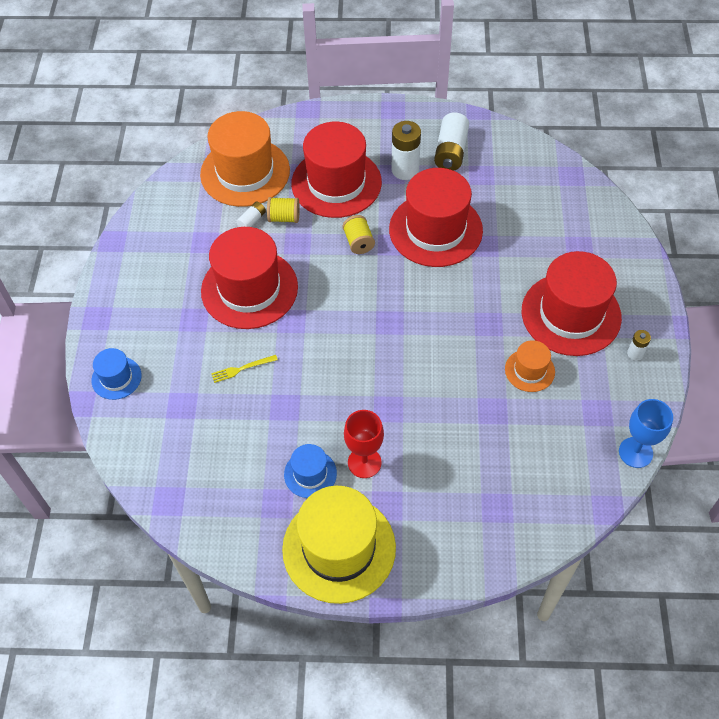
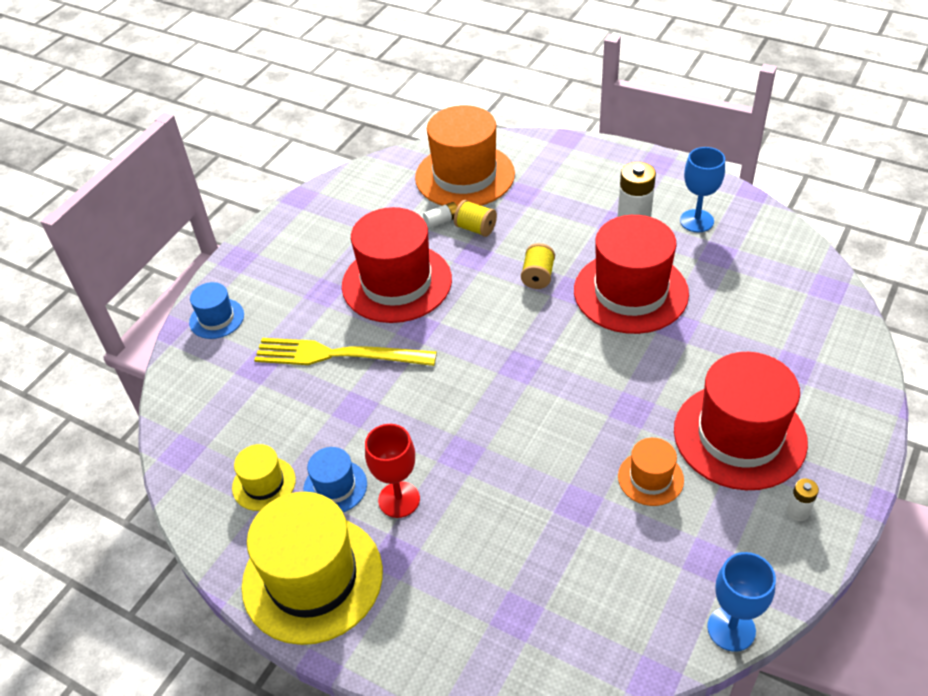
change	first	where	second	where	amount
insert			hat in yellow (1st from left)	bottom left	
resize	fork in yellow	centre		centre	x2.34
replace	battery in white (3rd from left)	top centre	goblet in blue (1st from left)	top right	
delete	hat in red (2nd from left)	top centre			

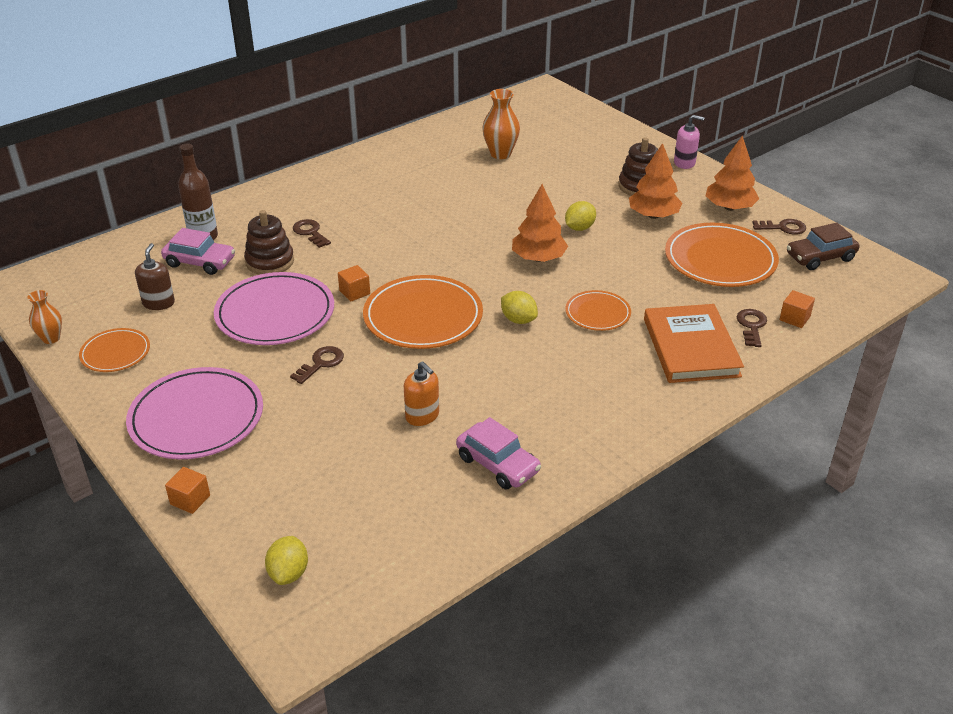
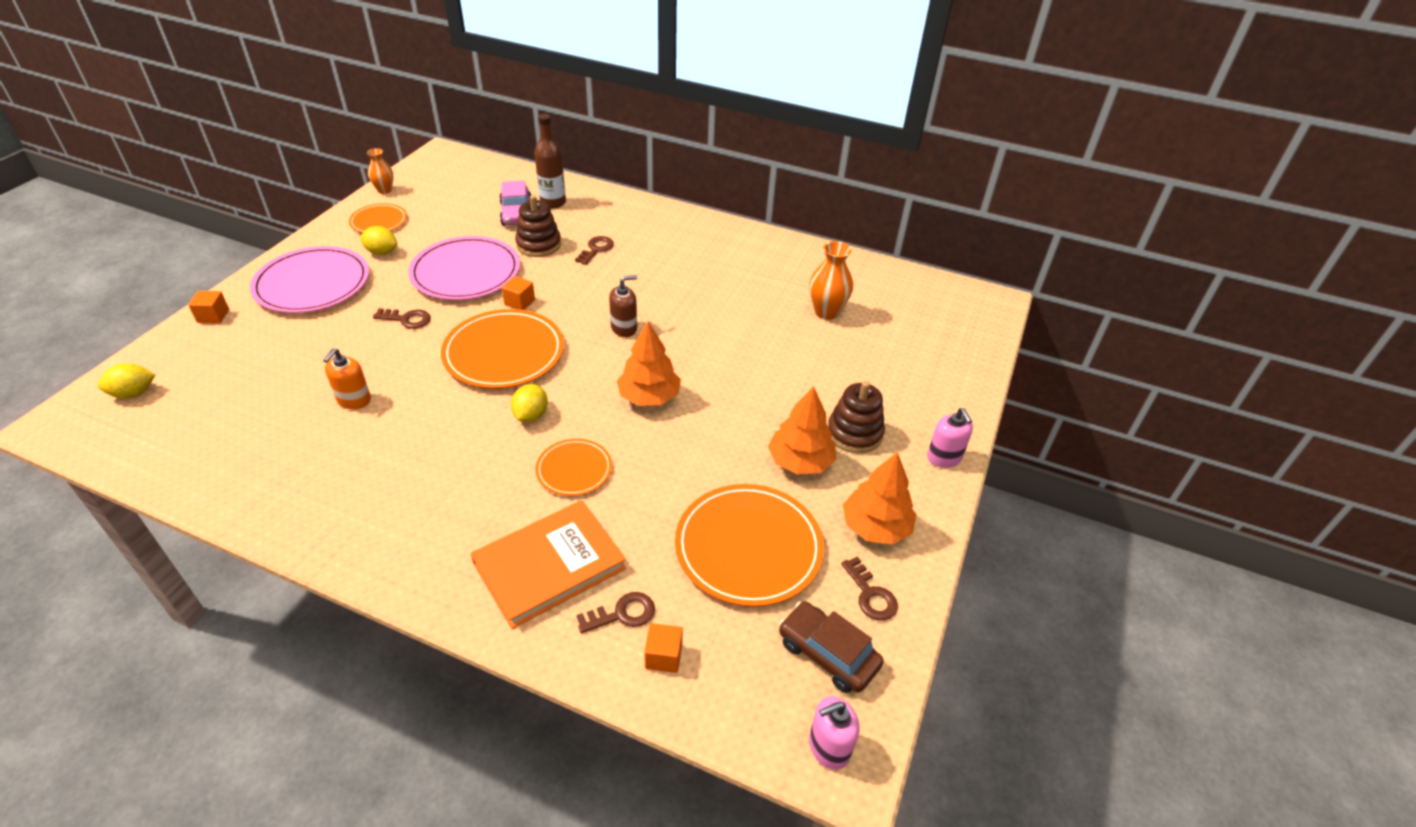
change	first	where	second	where	amount
move	lemon in yellow (3rd from left in the first image)	top centre	lemon in yellow (2nd from left)	top left	
move	soap dispenser in brown	middle left		centre	
insert			soap dispenser in pink (1st from left)	bottom centre	
delete	car in pink (2nd from left)	centre			

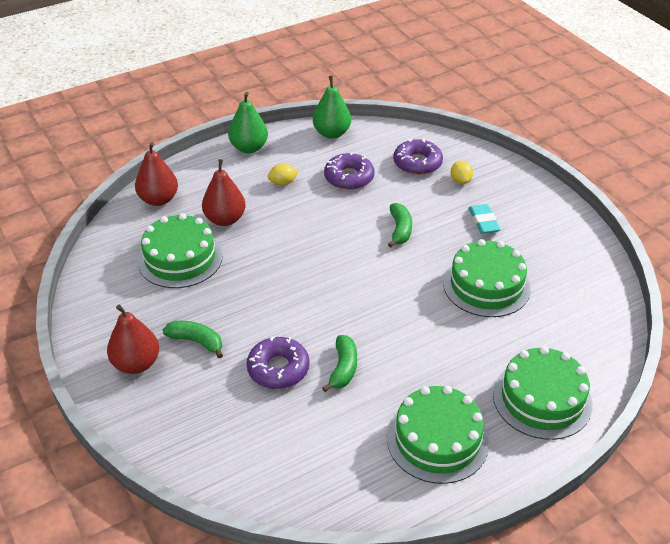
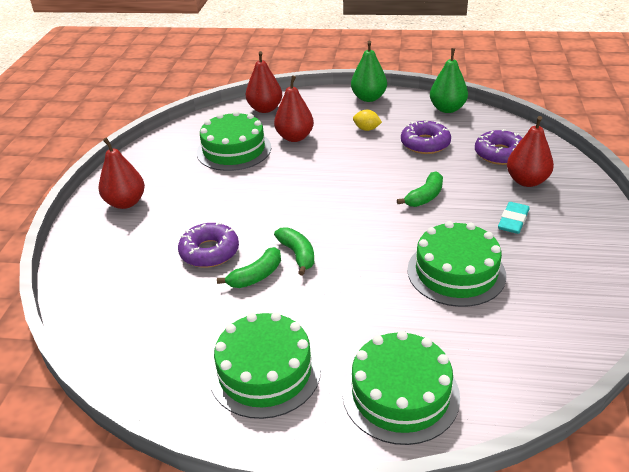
change	first	where	second	where	amount
move	banana in green (1st from left in the first image)	middle left	banana in green (2nd from left)	centre	
replace	lemon in yellow (2nd from left)	top right	pear in red (4th from left)	top right	

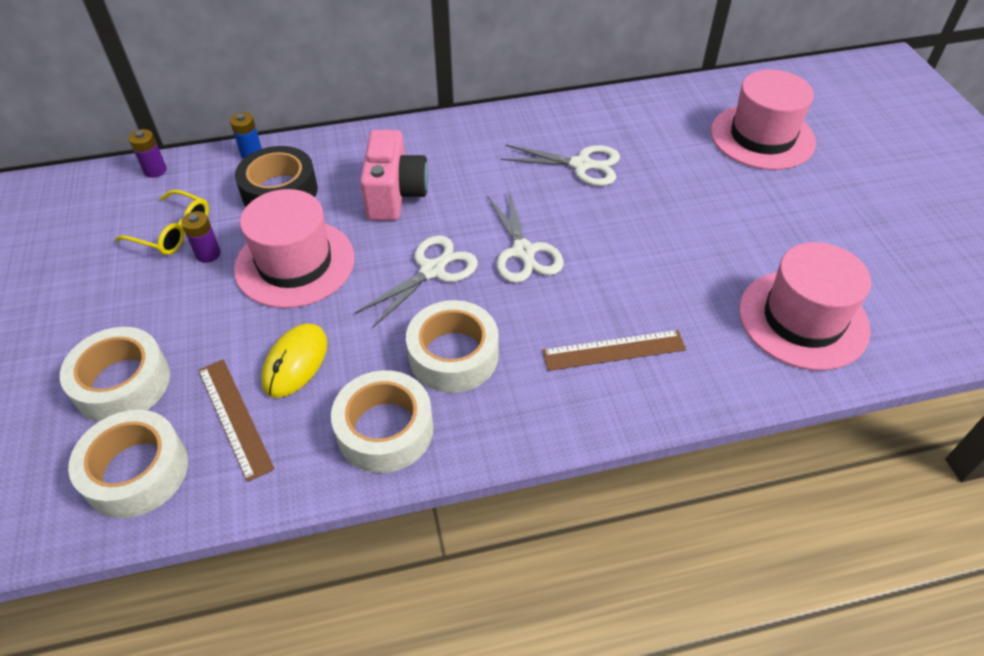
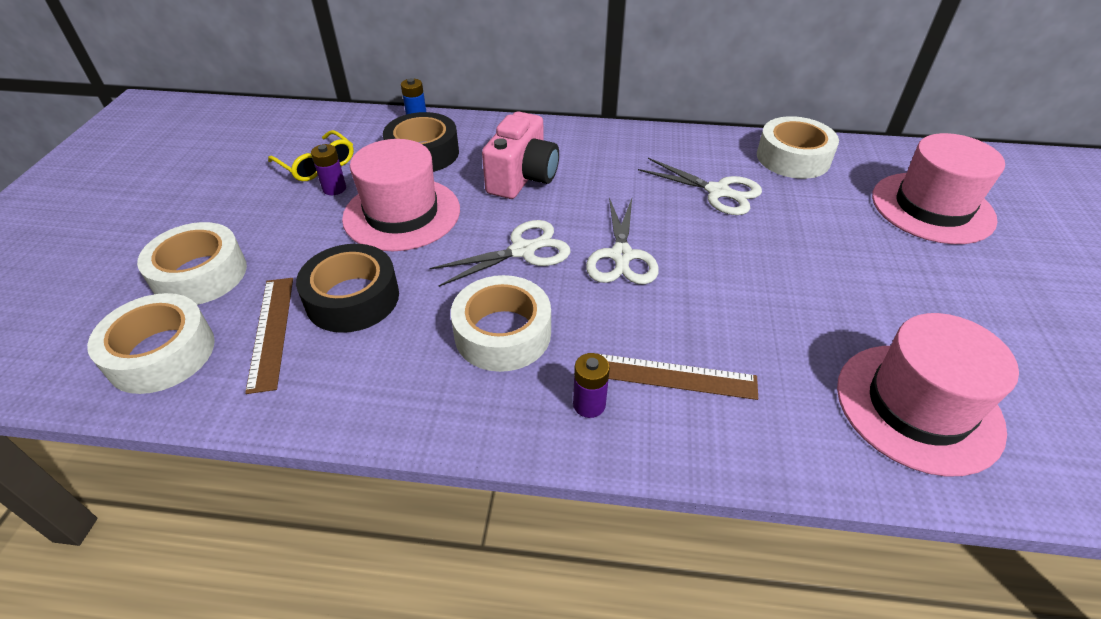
change	first	where	second	where	amount
replace	mouse in yellow	middle left	tape in black (1st from left)	middle left	
move	battery in purple (1st from left in the first image)	top left	battery in purple (2nd from left)	centre	
move	tape in white (3rd from left in the first image)	centre	tape in white (4th from left)	top right	

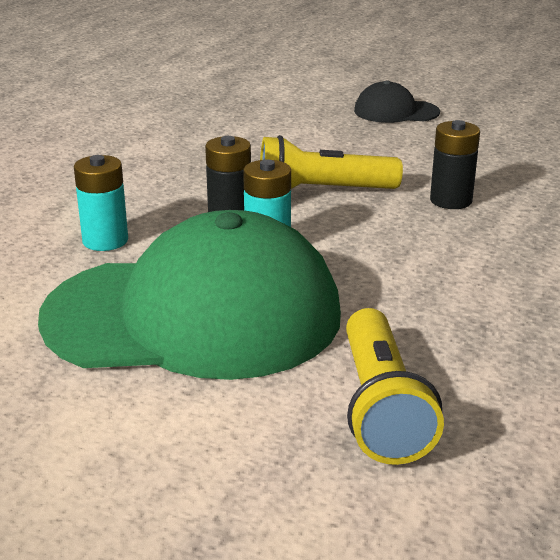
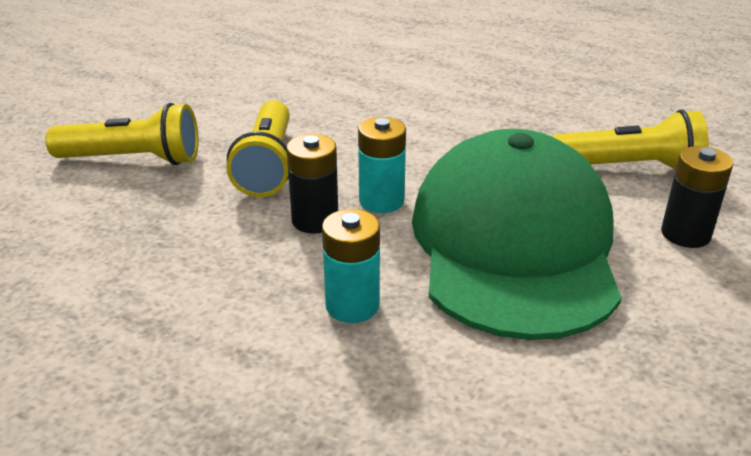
change	first	where	second	where	amount
insert			flashlight in yellow (1st from left)	top left	
move	battery in black (2nd from left)	top right		middle right	
delete	cap in black	top right			

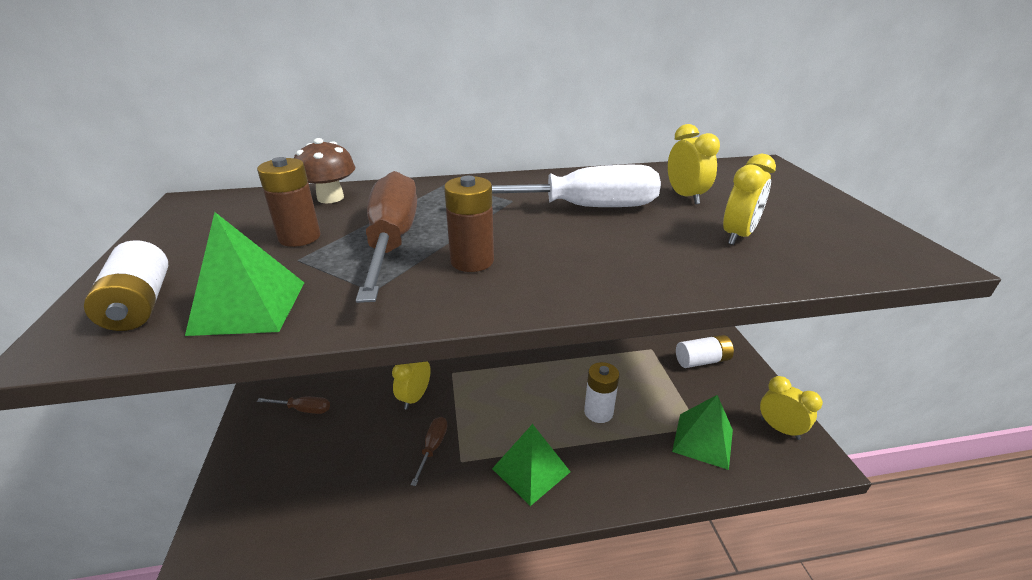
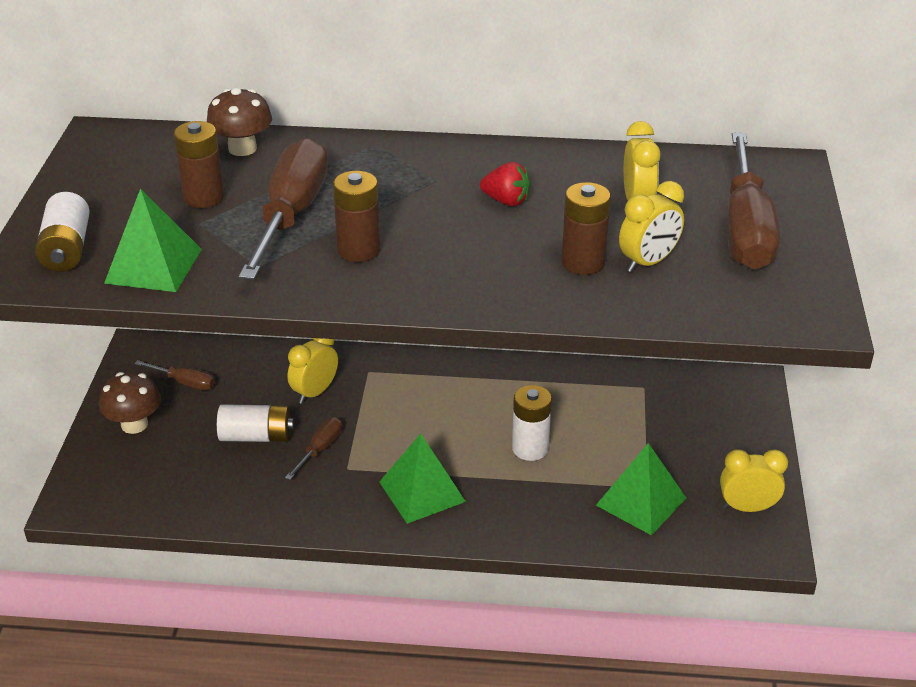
change	first	where	second	where	amount
insert			mushroom in brown (1st from left)	middle left	
move	battery in white (3rd from left in the first image)	middle right	battery in white (2nd from left)	middle left	
replace	screwdriver in white	top centre	strawberry in red	top centre	
insert			battery in brown (3rd from left)	top centre	
rotate	clock in yellow (4th from left)	bottom right		bottom right	60 degrees counterclockwise
insert			screwdriver in brown (4th from left)	top right	

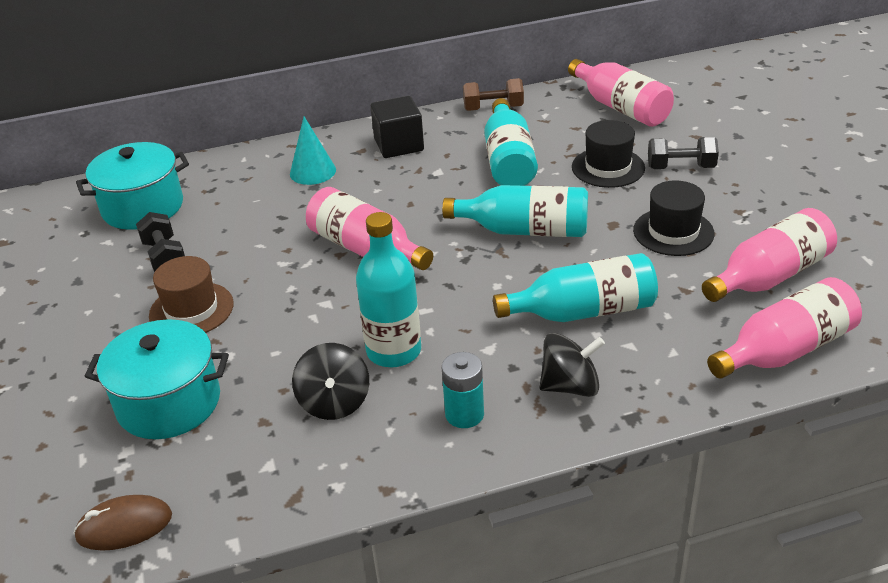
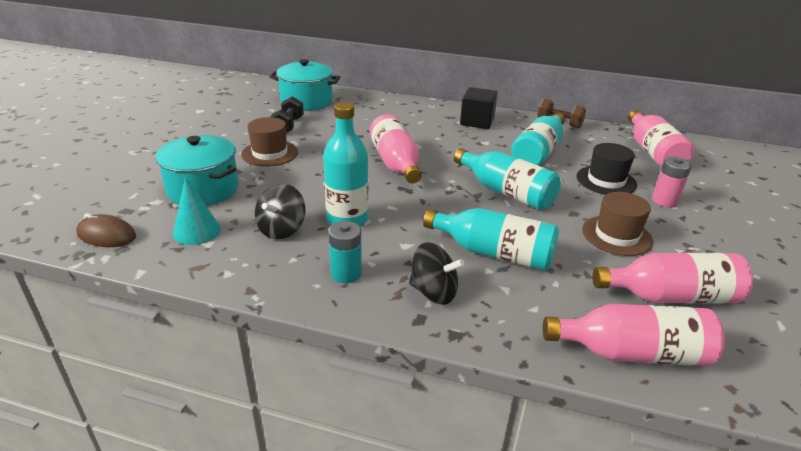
change	first	where	second	where	amount
move	cone in turquoise	top centre		middle left	
recolor	hat in black (2nd from left)	middle right	hat in brown (2nd from left)	middle right	
replace	dumbbell in black (2nd from left)	top right	battery in pink	middle right	

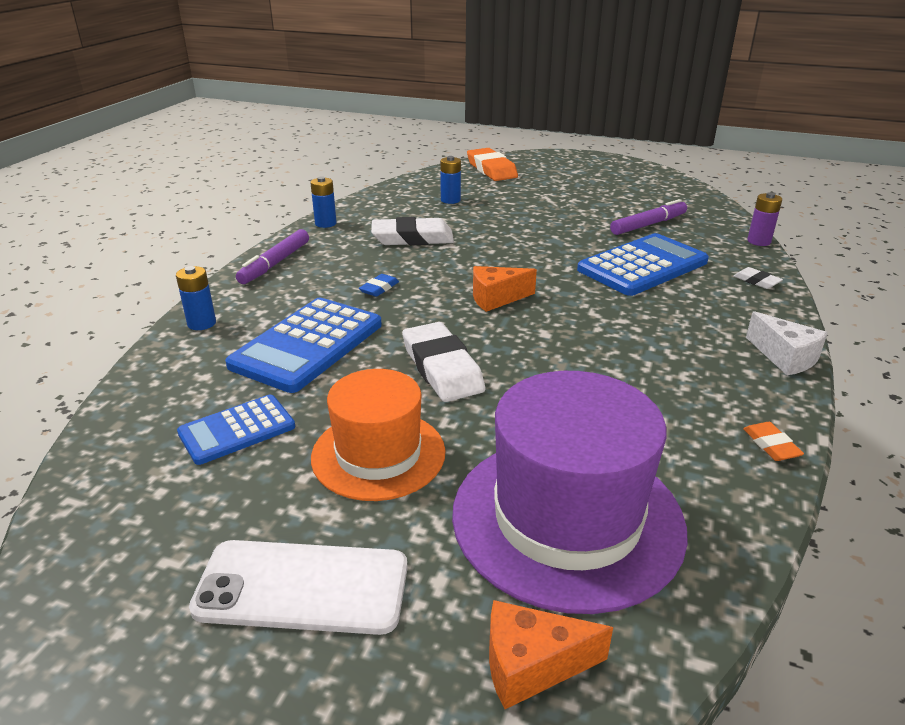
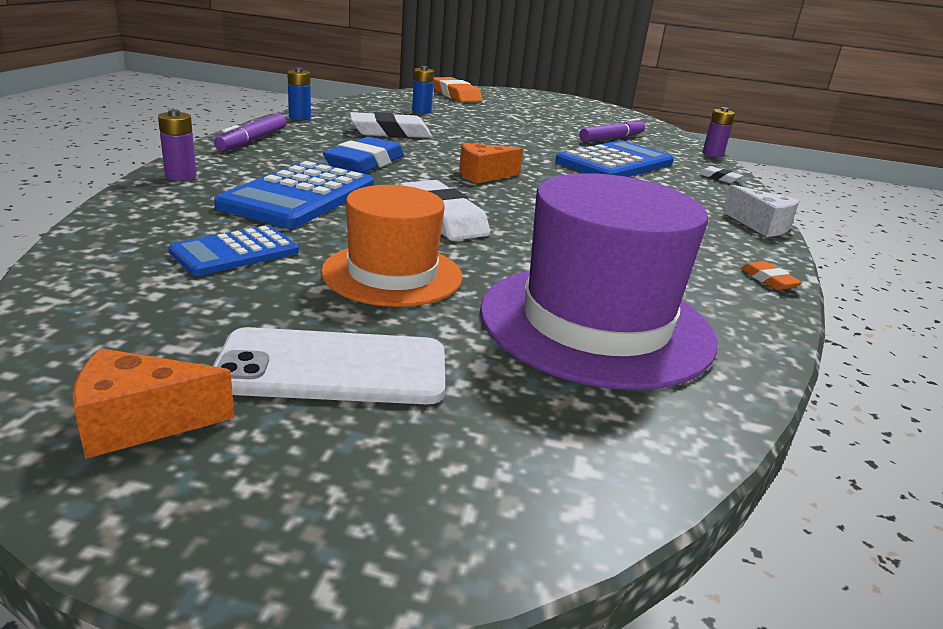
change	first	where	second	where	amount
move	cheese in orange (2nd from left in the first image)	bottom centre	cheese in orange (1st from left)	middle left	
recolor	battery in blue (1st from left)	middle left	battery in purple (1st from left)	top left	
resize	eraser in blue	centre		top centre	x2.10

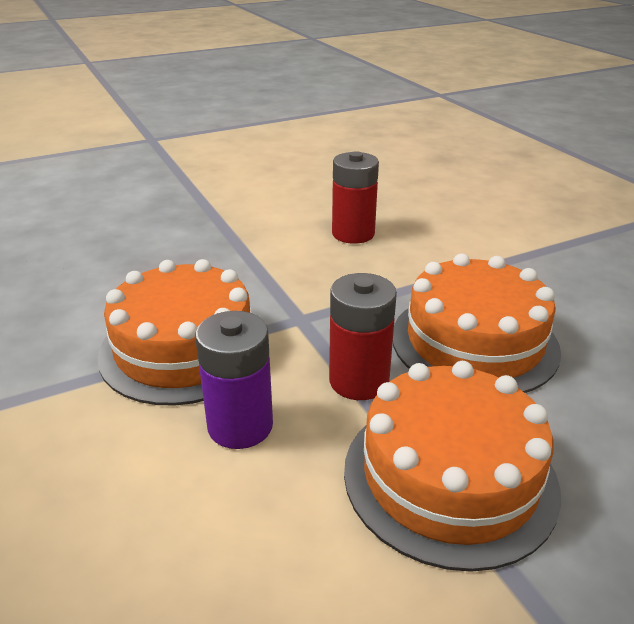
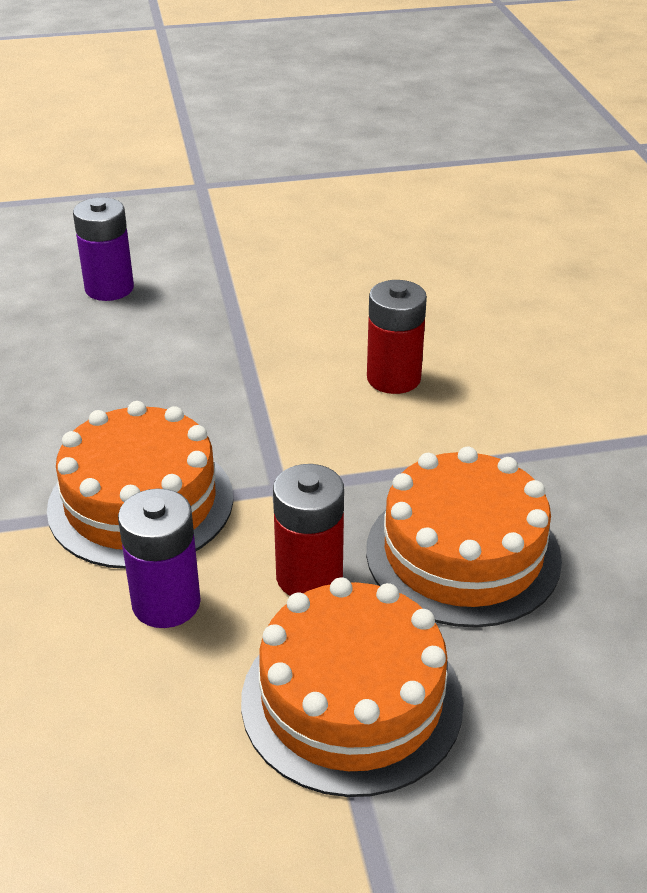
change	first	where	second	where	amount
insert			battery in purple (1st from left)	top left	

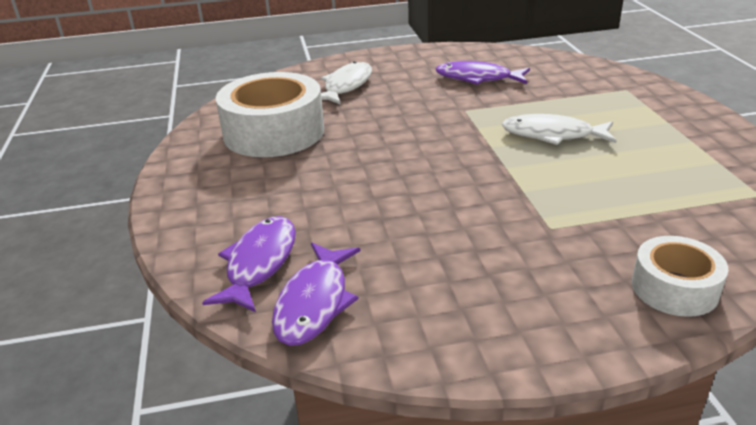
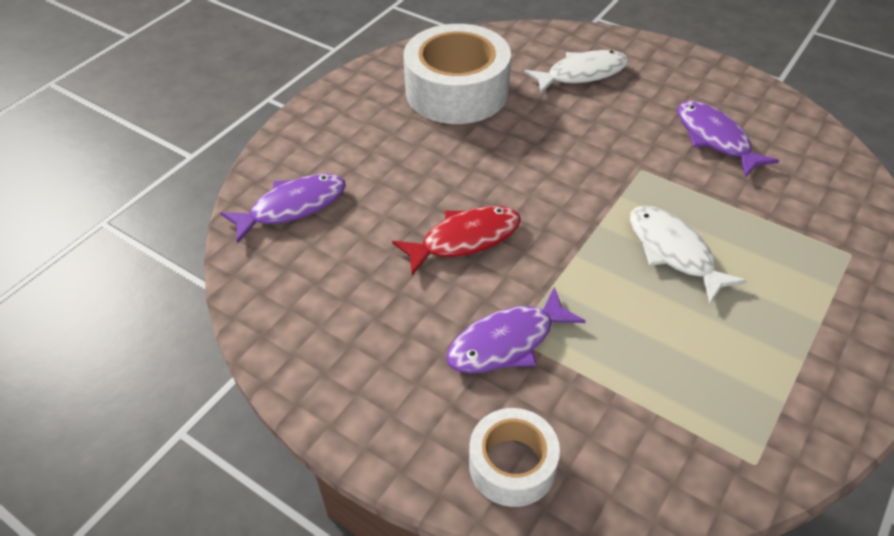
change	first	where	second	where	amount
insert			fish in red	centre	
move	fish in purple (2nd from left)	bottom centre		centre	

